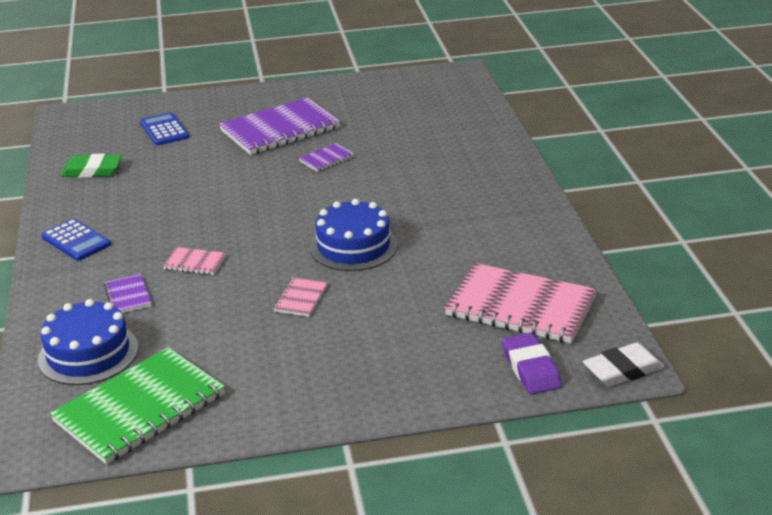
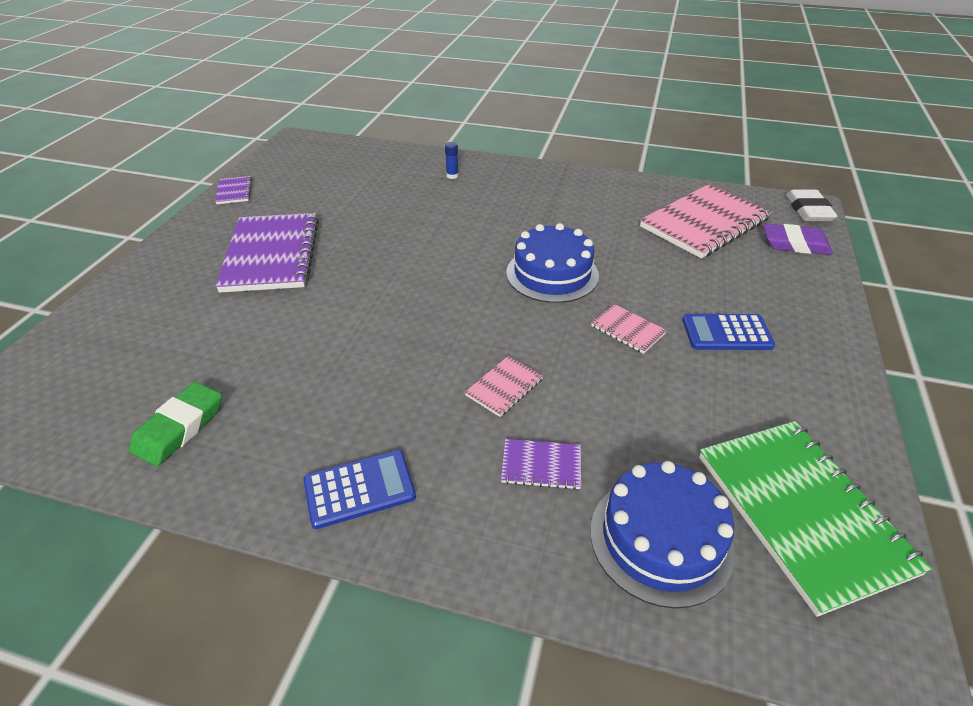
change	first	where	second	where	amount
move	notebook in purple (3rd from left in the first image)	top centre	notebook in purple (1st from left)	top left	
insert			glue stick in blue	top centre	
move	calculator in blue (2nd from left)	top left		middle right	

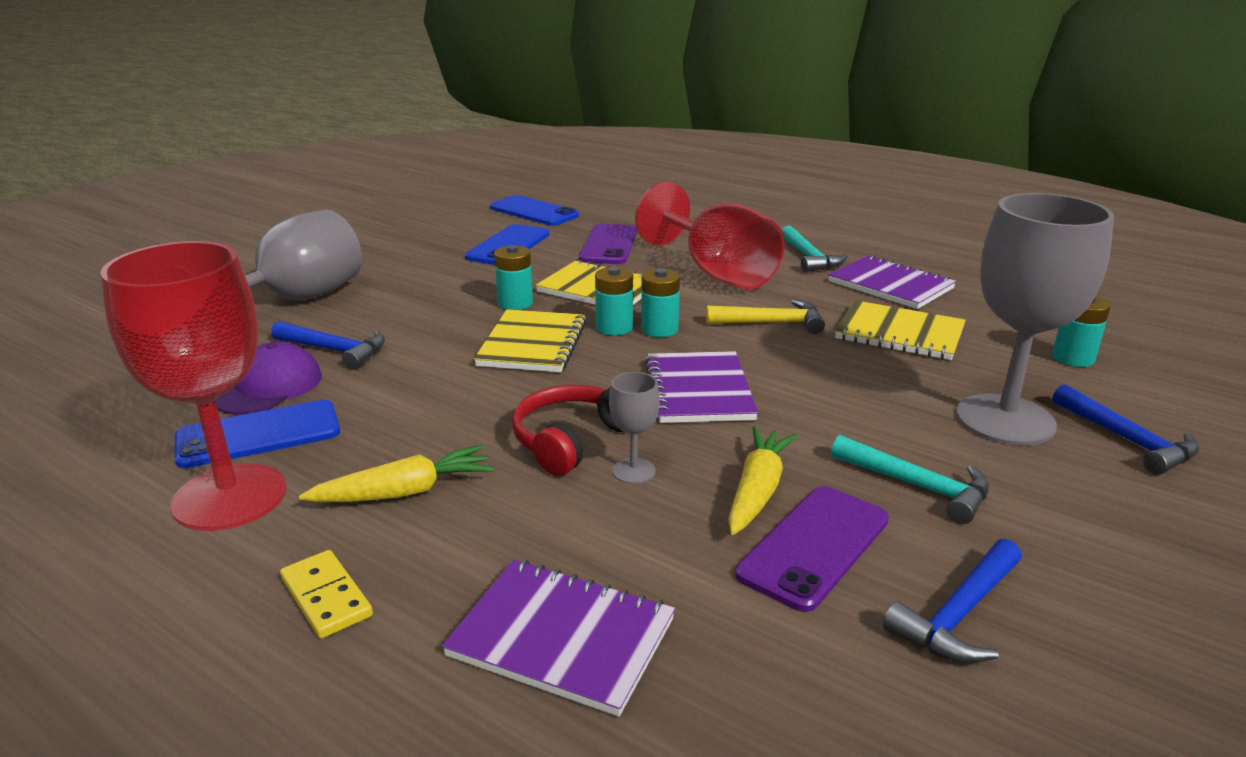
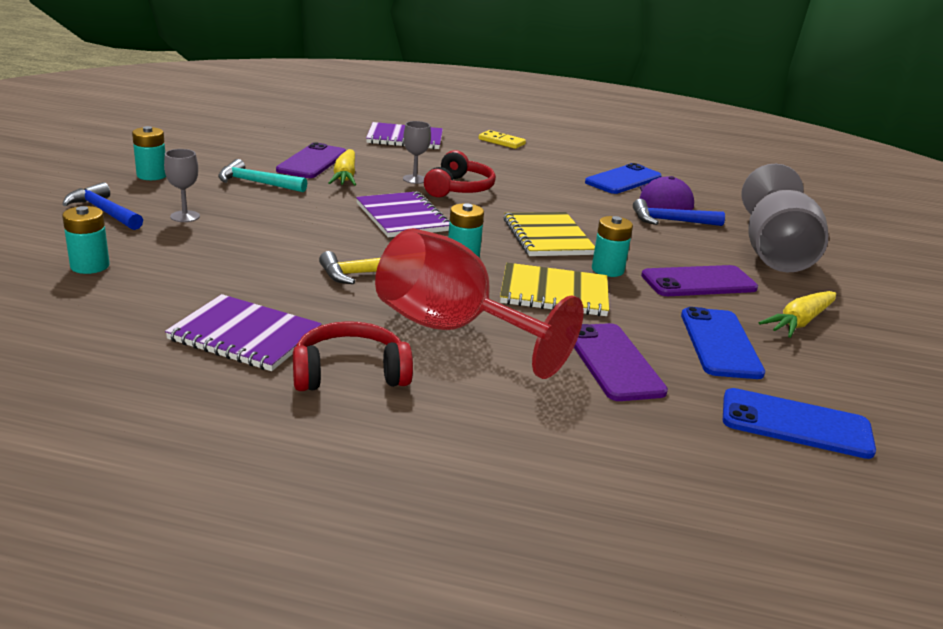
change	first	where	second	where	amount
move	battery in turquoise (2nd from left)	centre		top left	
resize	goblet in grey (3rd from left in the first image)	middle right	goblet in grey (1st from left)	top left	x0.42
replace	hammer in turquoise (1st from left)	top centre	headphones in red (1st from left)	centre	
insert			phone in purple (3rd from left)	middle right	
move	carrot in yellow (1st from left in the first image)	middle left	carrot in yellow (2nd from left)	middle right	
delete	goblet in red (1st from left)	middle left			
delete	notebook in yellow (3rd from left)	middle right			
delete	hammer in blue (2nd from left)	bottom right			

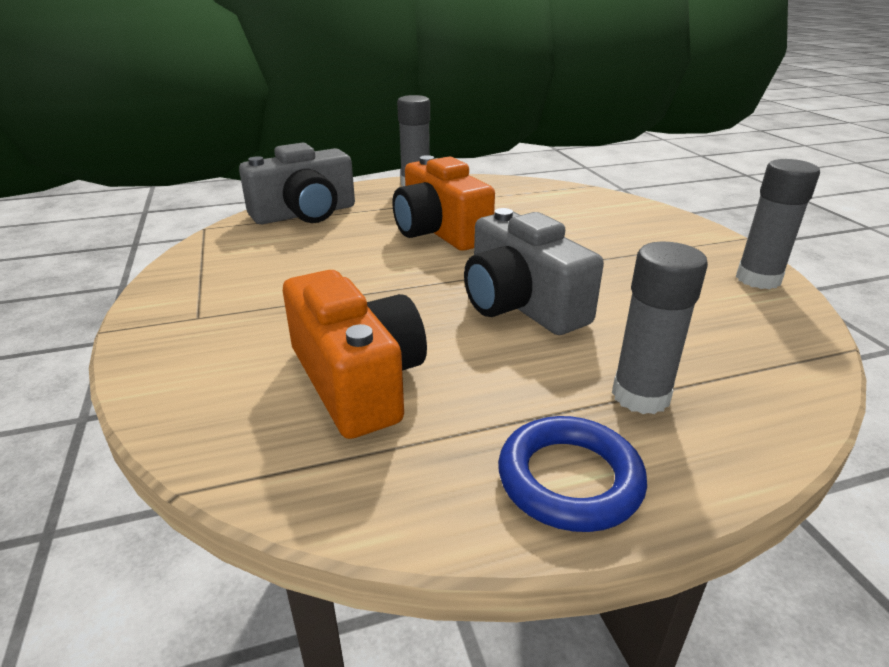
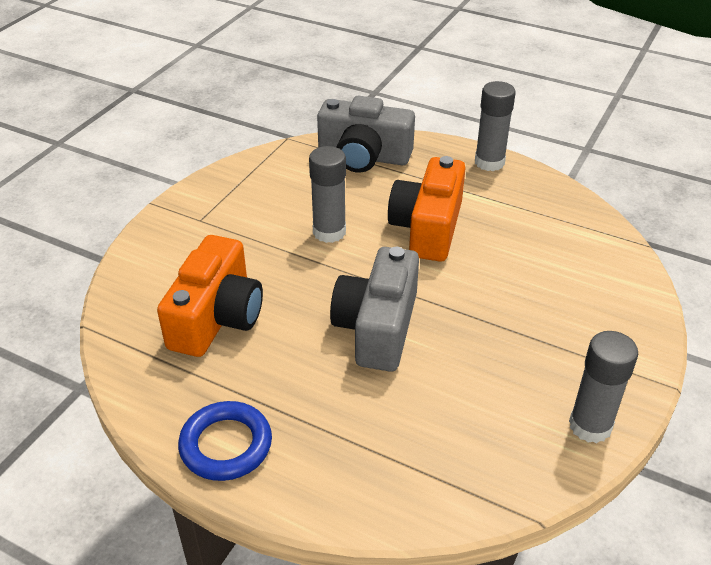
change	first	where	second	where	amount
move	glue stick in grey (2nd from left in the first image)	middle right	glue stick in grey (1st from left)	centre	

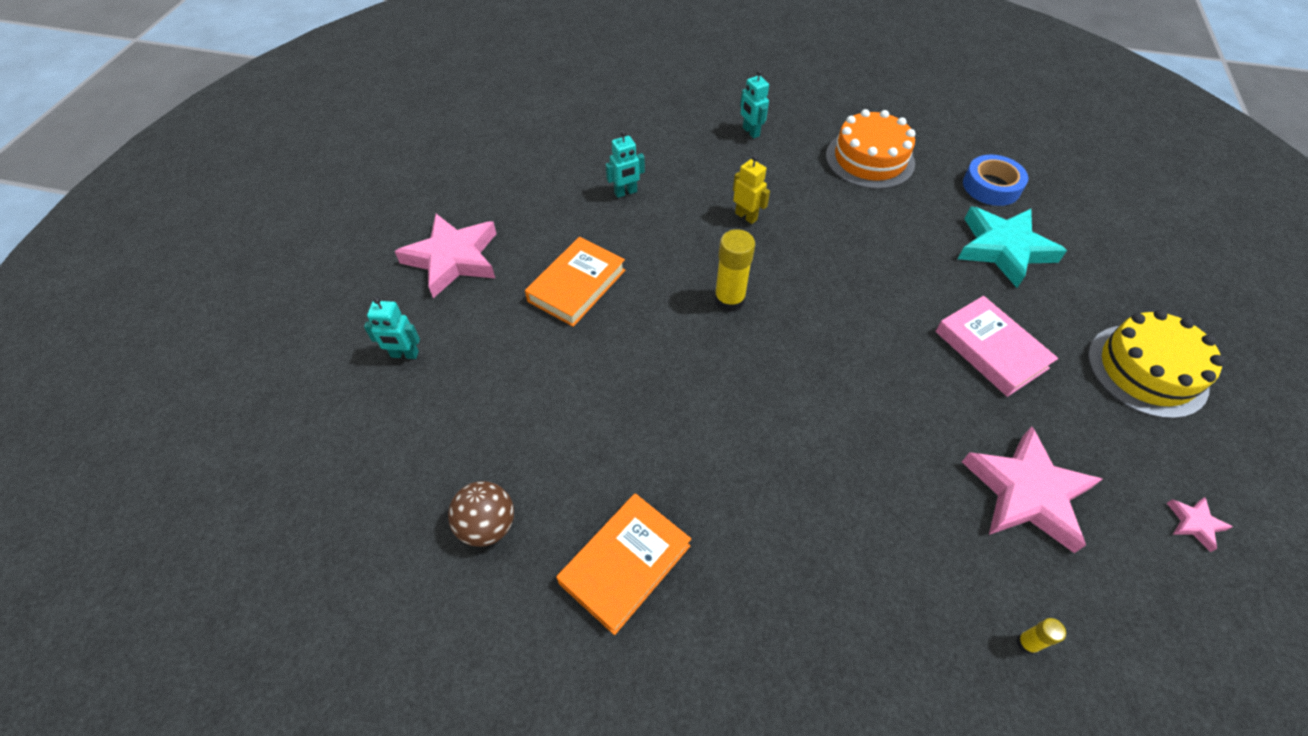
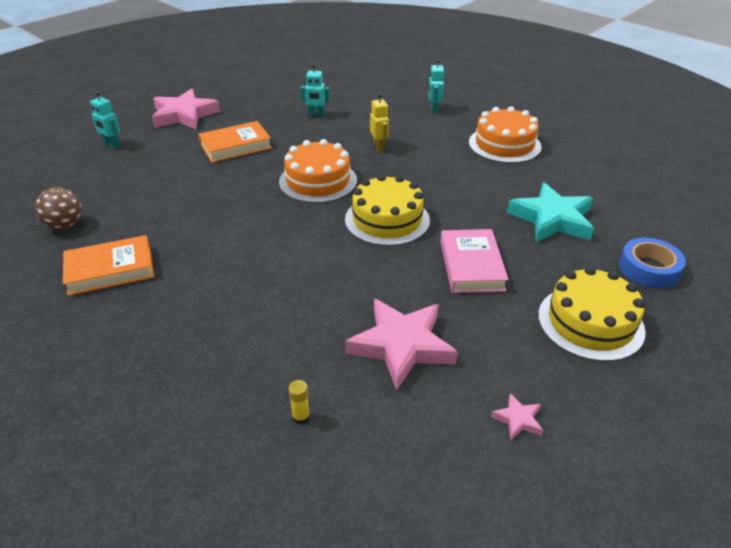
change	first	where	second	where	amount
replace	glue stick in yellow (1st from left)	centre	cake in orange (1st from left)	top centre	
insert			cake in yellow (1st from left)	centre	
move	tape in blue	top right		middle right	

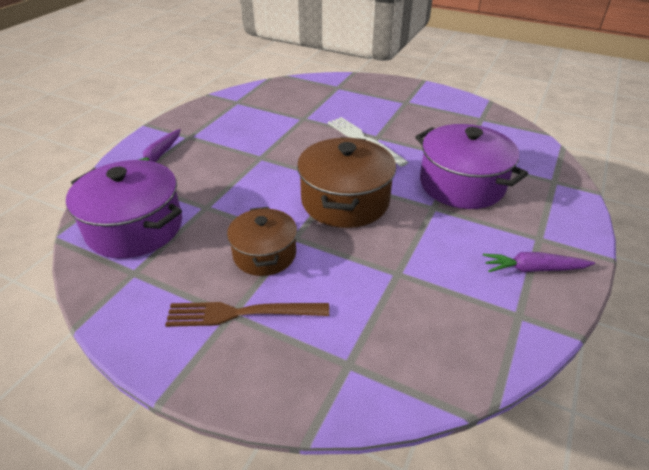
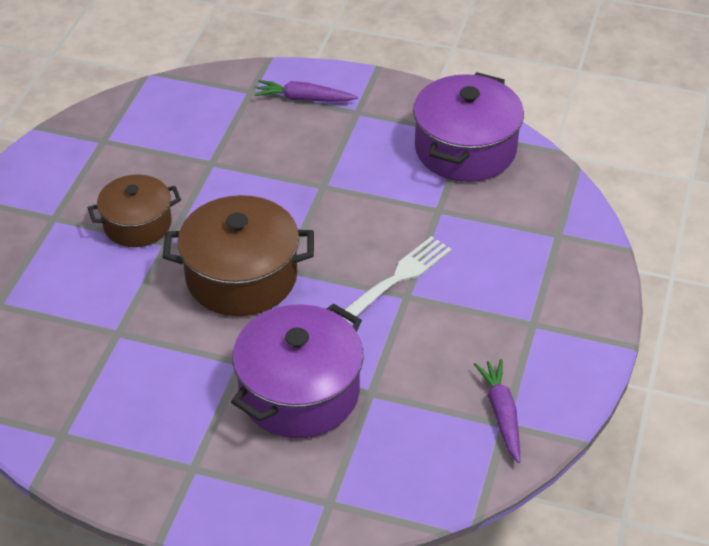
change	first	where	second	where	amount
move	pot in purple (1st from left in the first image)	middle left	pot in purple (2nd from left)	top centre	
move	carrot in purple (2nd from left)	middle right		bottom right	
delete	fork in brown	bottom centre			

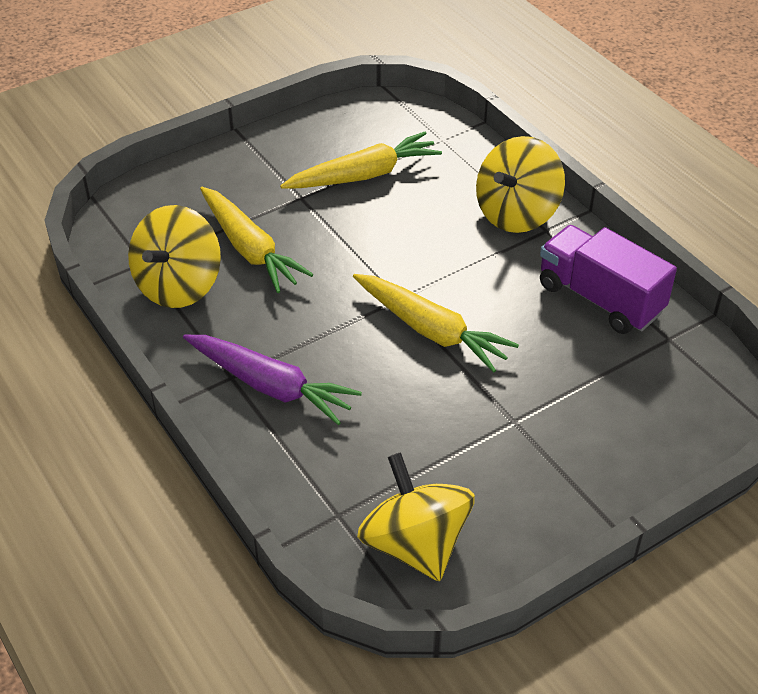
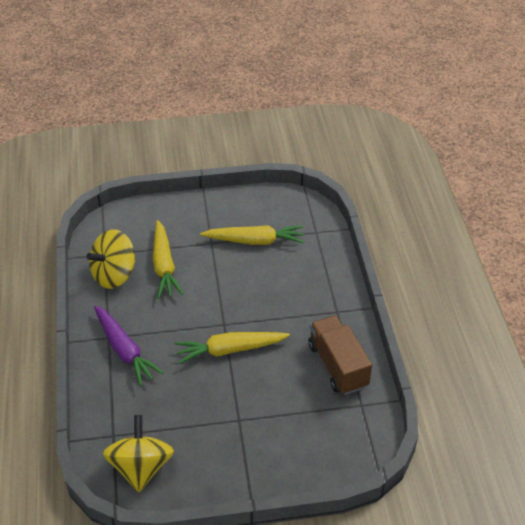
change	first	where	second	where	amount
rotate	carrot in yellow (3rd from left in the first image)	centre	carrot in yellow (2nd from left)	centre	105 degrees clockwise
recolor	truck in purple	middle right	truck in brown	bottom centre	
delete	spinning top in yellow (3rd from left)	top right			

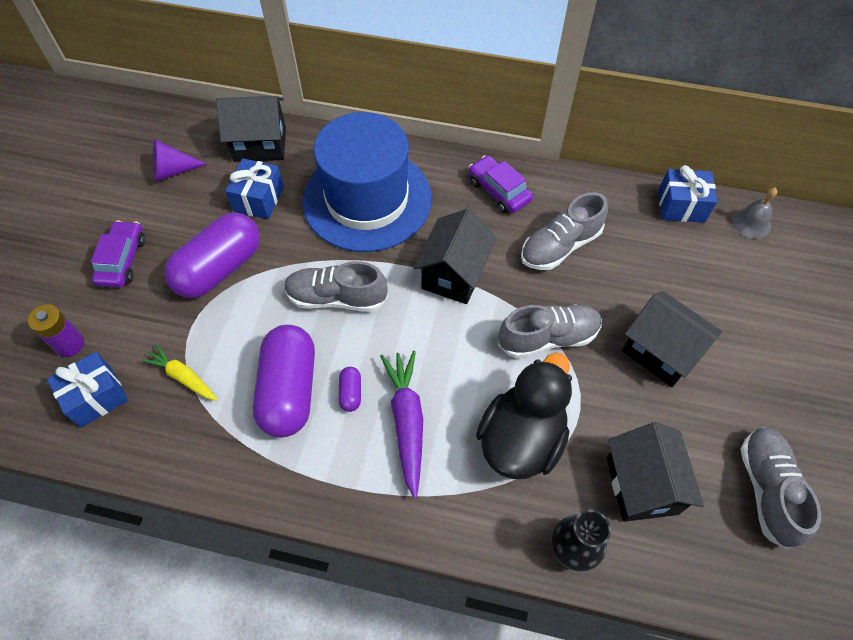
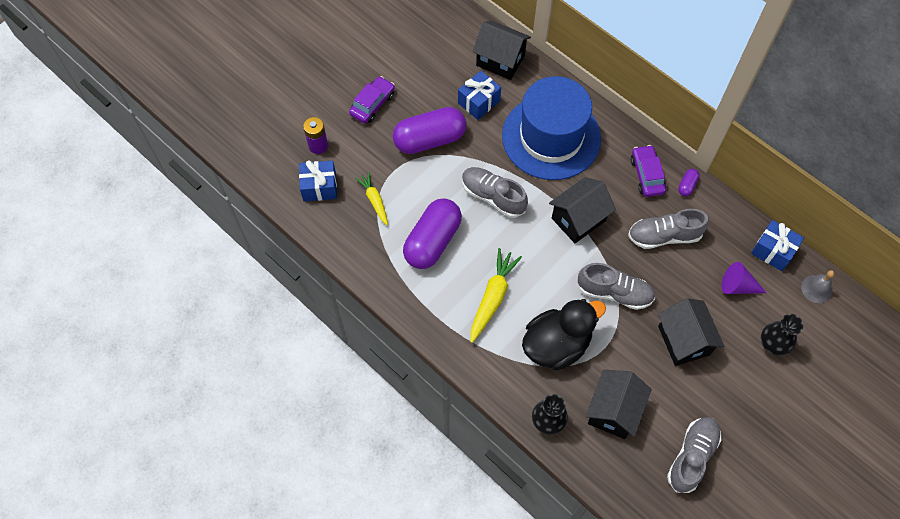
change	first	where	second	where	amount
recolor	carrot in purple	centre	carrot in yellow (2nd from left)	centre	
move	capsule in purple (3rd from left)	centre		middle right	
move	cone in purple	top left		middle right	
insert			vase in black (2nd from left)	middle right	

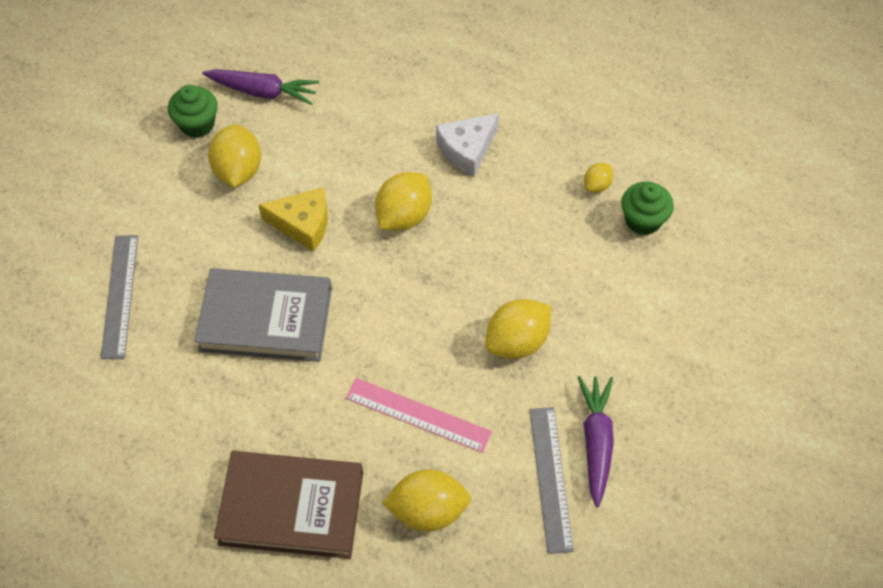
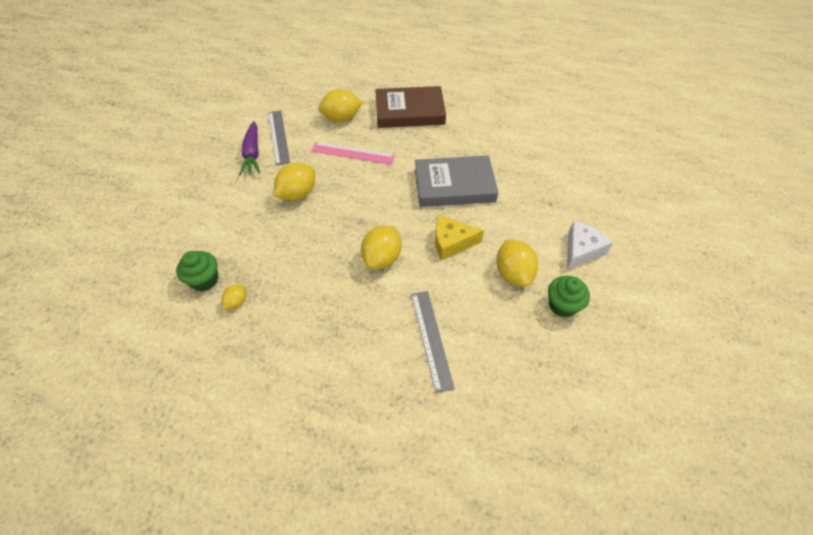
change	first	where	second	where	amount
move	ruler in grey (1st from left in the first image)	middle left	ruler in grey (2nd from left)	centre	
move	cheese in white	top centre		middle right	
delete	carrot in purple (1st from left)	top left			

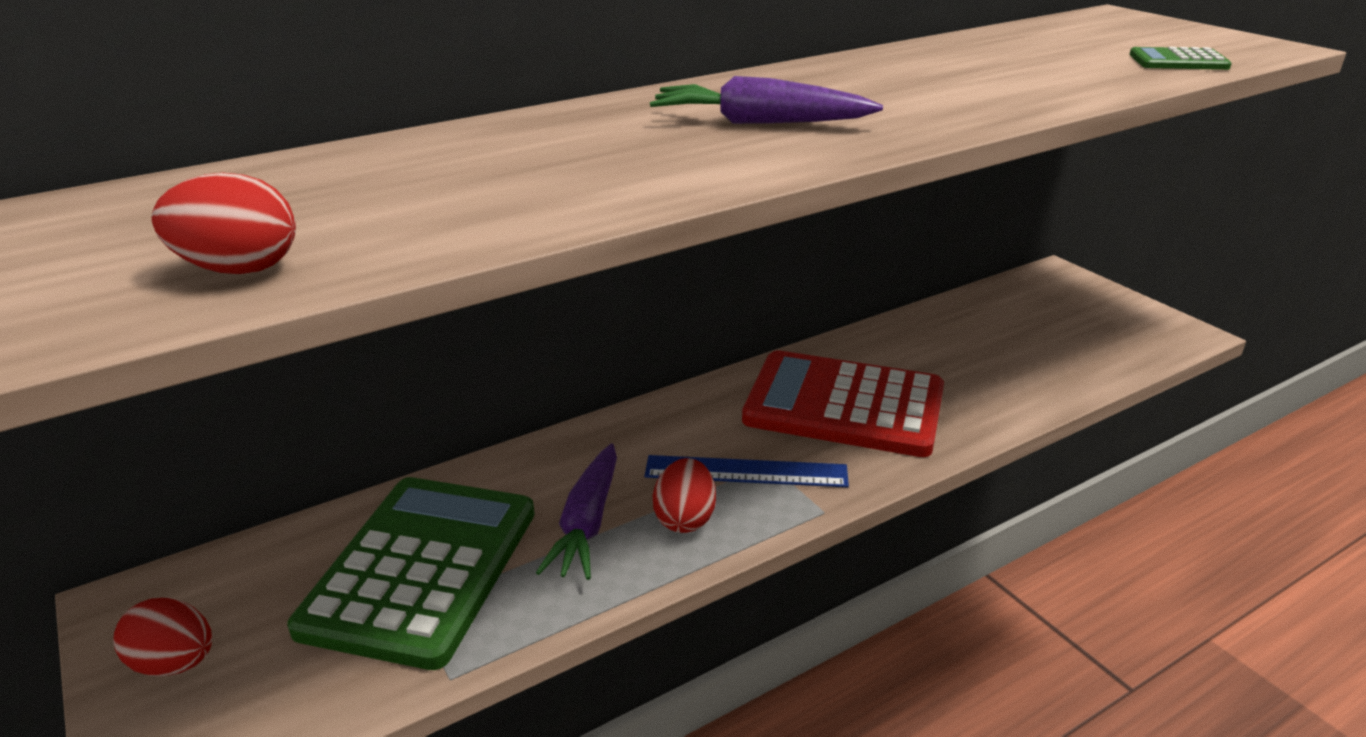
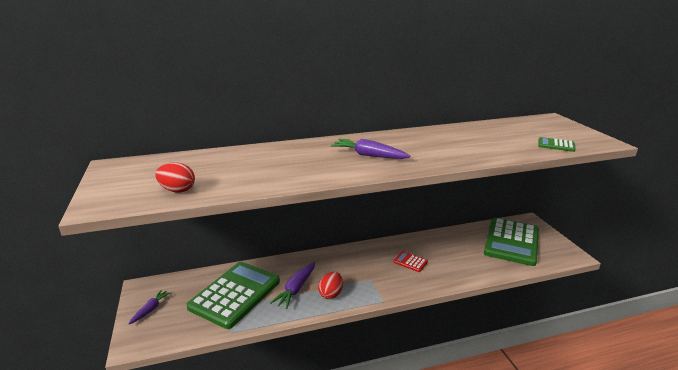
change	first	where	second	where	amount
replace	egg in red (1st from left)	bottom left	carrot in purple (1st from left)	bottom left	
resize	calculator in red	centre		bottom centre	x0.40
insert			calculator in green (2nd from left)	middle right	
delete	ruler in blue	centre			

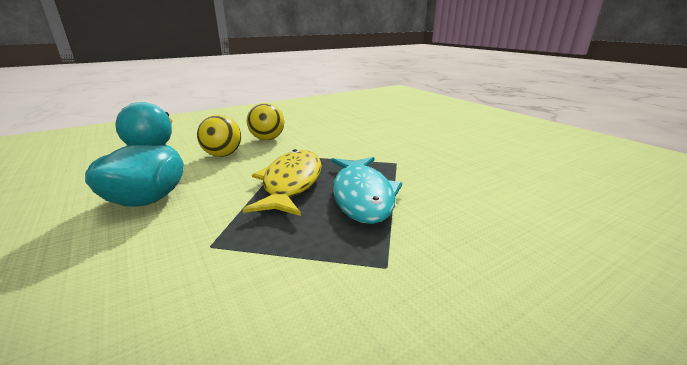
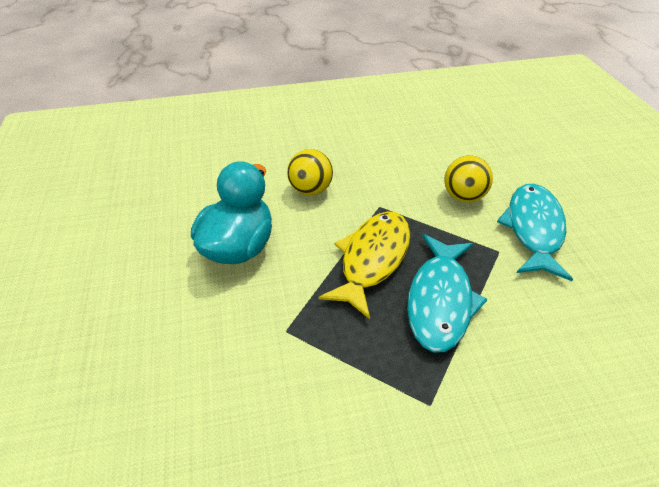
change	first	where	second	where	amount
move	ball in yellow (2nd from left)	top centre		middle right	
insert			fish in turquoise (2nd from left)	middle right	

